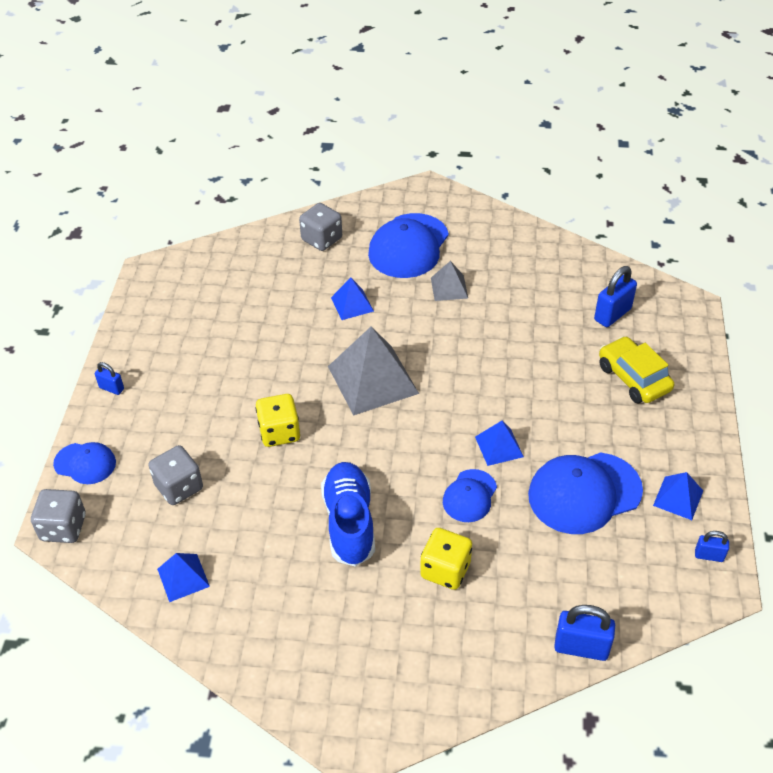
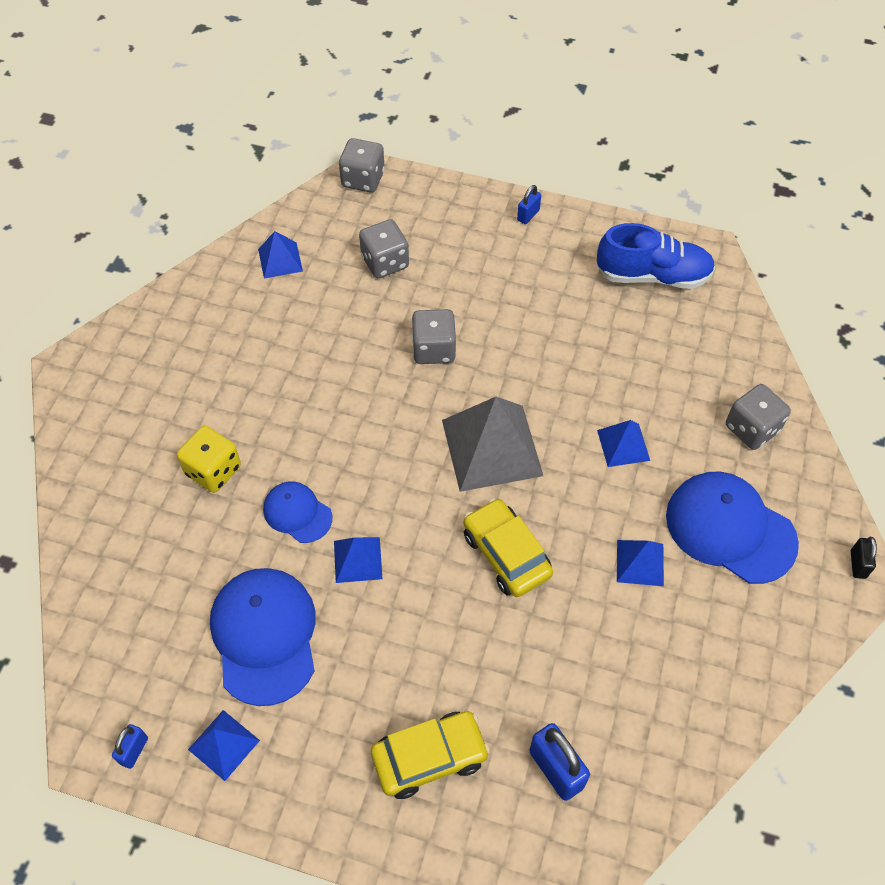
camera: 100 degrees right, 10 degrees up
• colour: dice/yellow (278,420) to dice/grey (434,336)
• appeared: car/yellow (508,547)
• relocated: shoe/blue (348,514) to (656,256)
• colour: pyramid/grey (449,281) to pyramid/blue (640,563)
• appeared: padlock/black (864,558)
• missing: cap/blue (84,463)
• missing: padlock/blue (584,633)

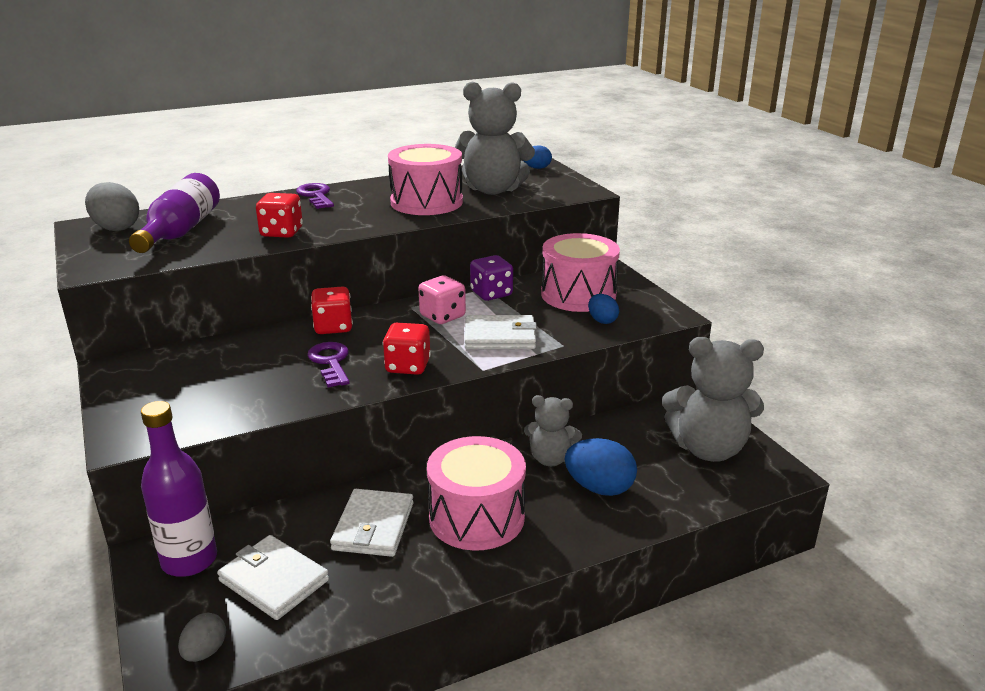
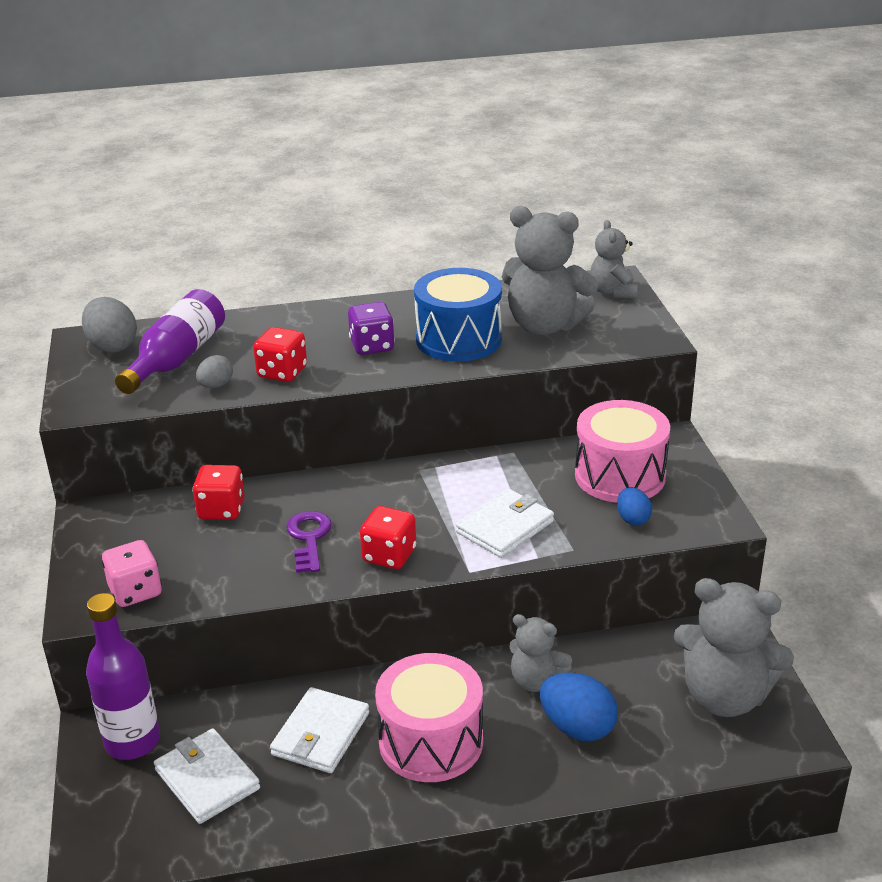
camera: 15 degrees right, 5 degrees up
• relocated: dice/pink (442,299) to (132,573)
• relocated: dice/red (332,310) to (218,492)
• relocated: egg/grey (202,637) to (214,371)
• relocated: dice/purple (491,278) to (371,328)
• colour: drum/pink (425,179) to drum/blue (458,315)
• spun: wallet/white (500,332) = (505,523) 60 degrees counterclockwise
• exchanged: egg/blue (538,157) to teddy bear/grey (614,259)
• missing: key/purple (315,196)

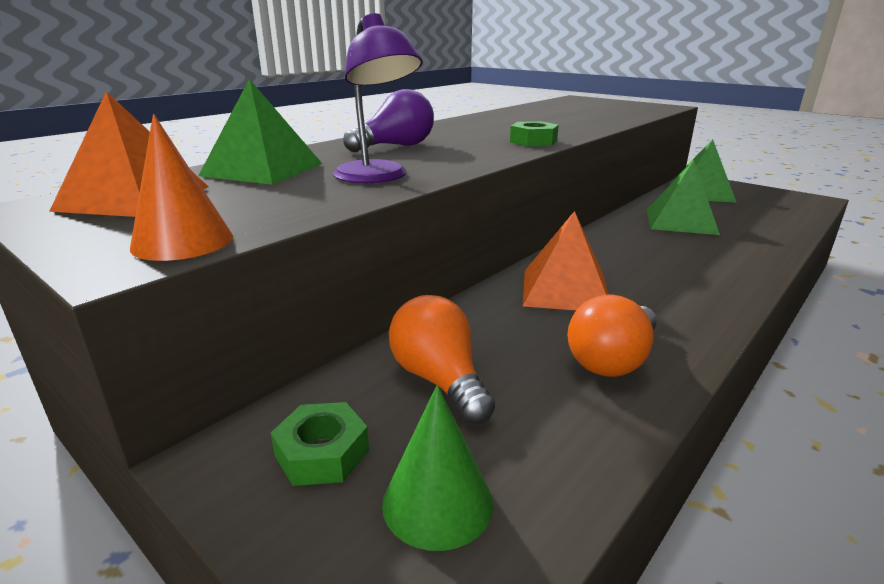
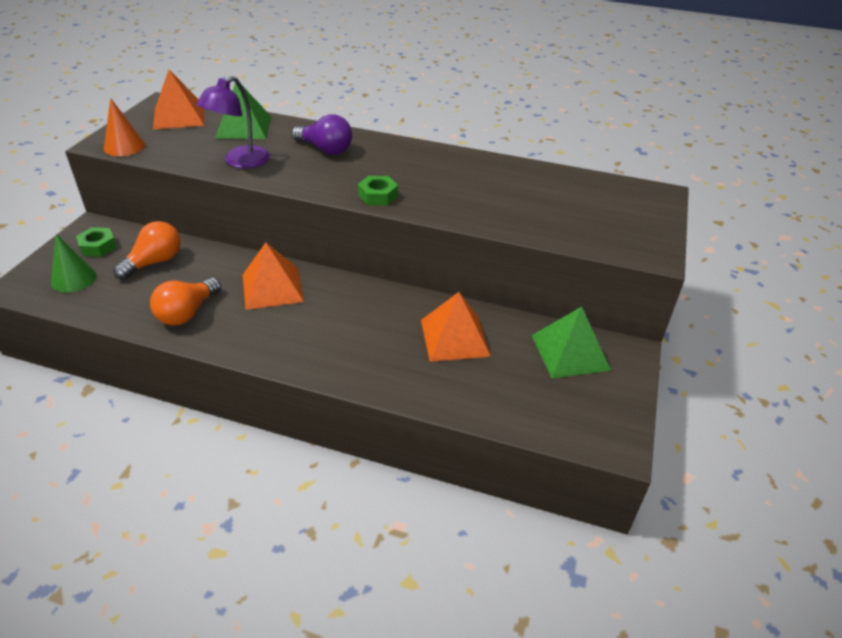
camera: 65 degrees right, 15 degrees up
• spun: light bulb/orange (612,335) = (185,301) 75 degrees counterclockwise
• colour: pyramid/green (683,197) to pyramid/orange (456,327)

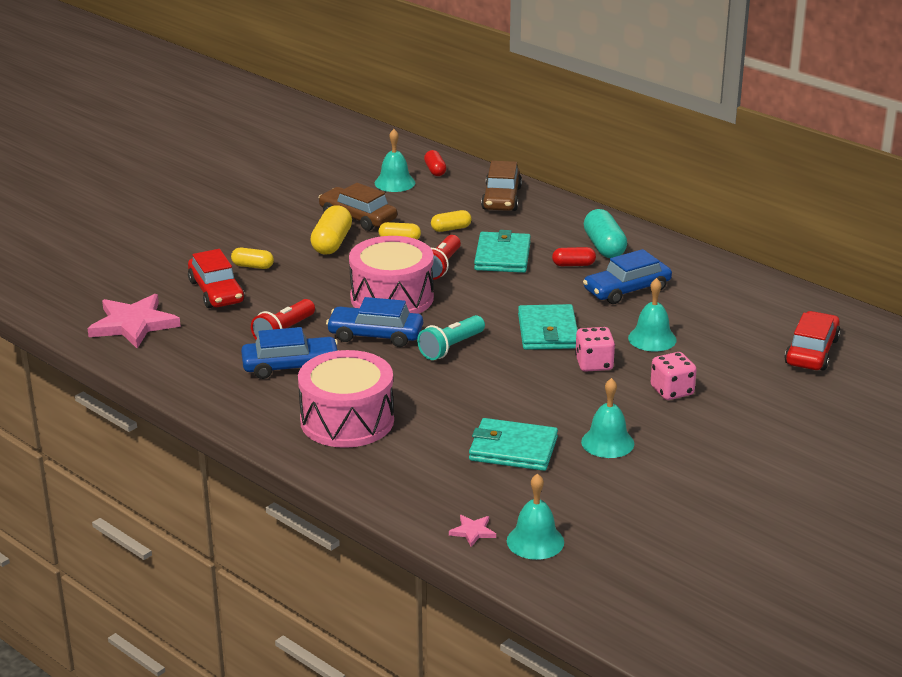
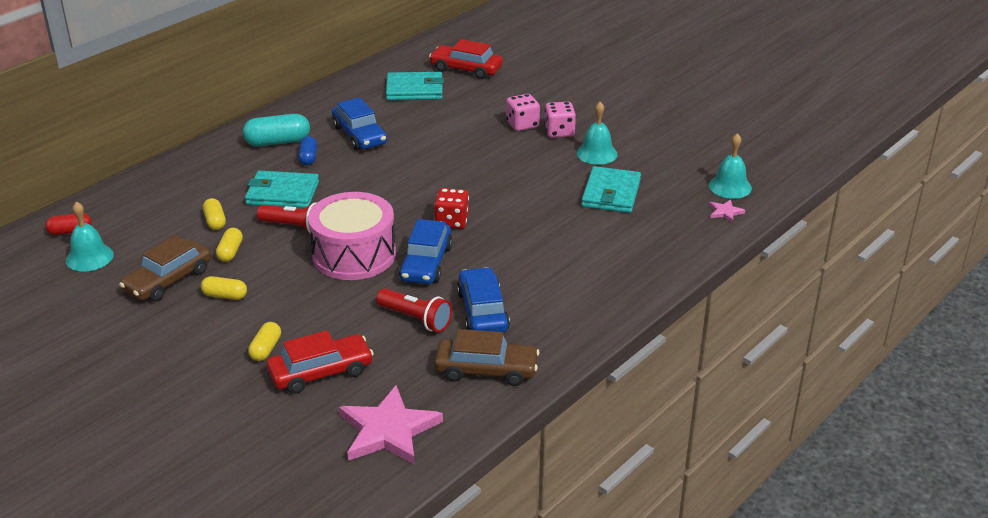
camera: 90 degrees left, 5 degrees up
• size: capsule/yellow (331,229) = (224,288) x0.60
• colour: capsule/red (574,256) to capsule/blue (307,150)
• relocated: wallet/turquoise (548,327) to (415,86)
• exchanged: flashlight/turquoise (451,337) to dice/red (451,208)
• relocated: car/brown (501,186) to (487,357)
• relocated: dice/pink (595,349) to (560,120)
• missing: drum/pink (346,399)
• missing: bell/turquoise (652,314)

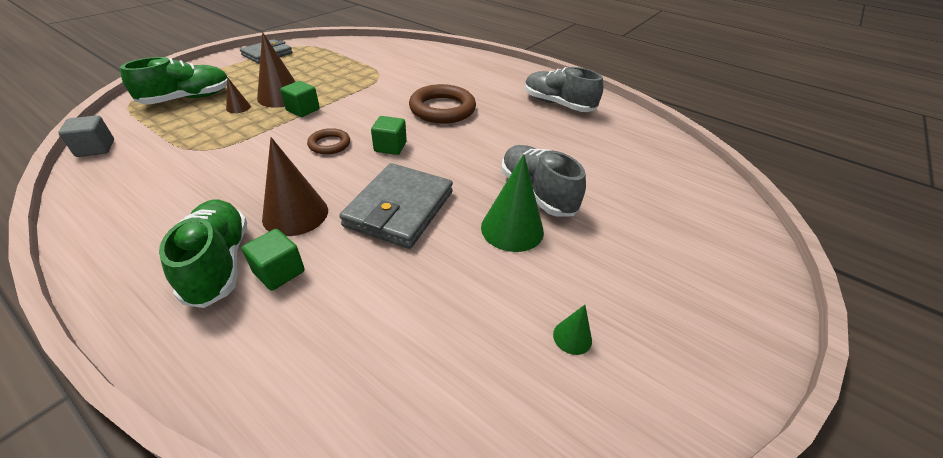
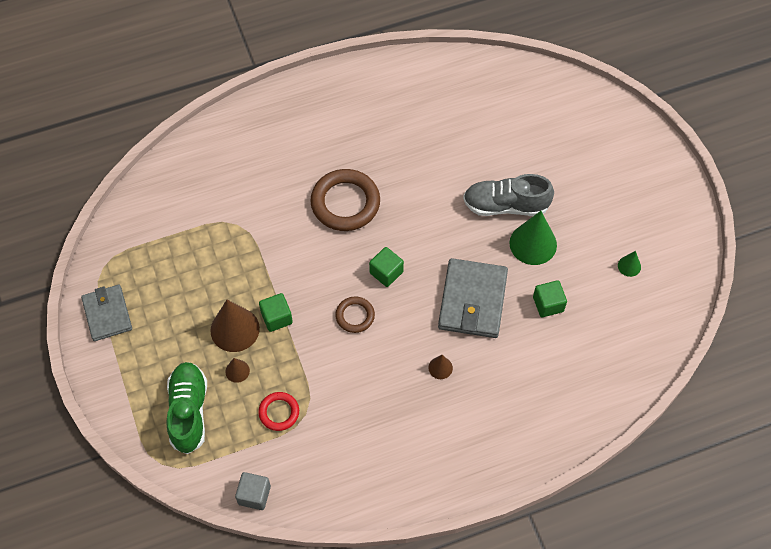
camera: 55 degrees left, 20 degrees up
• appeared: ring/red (278,411)
• size: cone/brown (295,186) = (440,367) x0.49
• spun: wallet/grey (396,206) = (473,298) 45 degrees clockwise
• relocated: cube/green (273,260) to (550,298)
• missing: shoe/green (203,254)
• missing: shoe/grey (564,89)

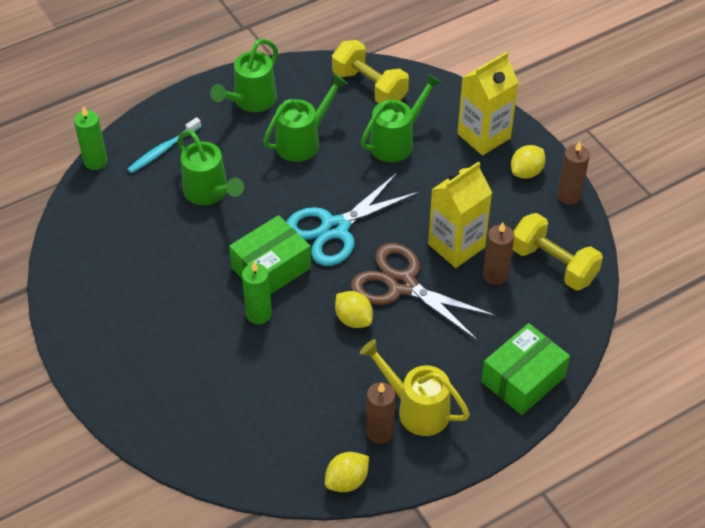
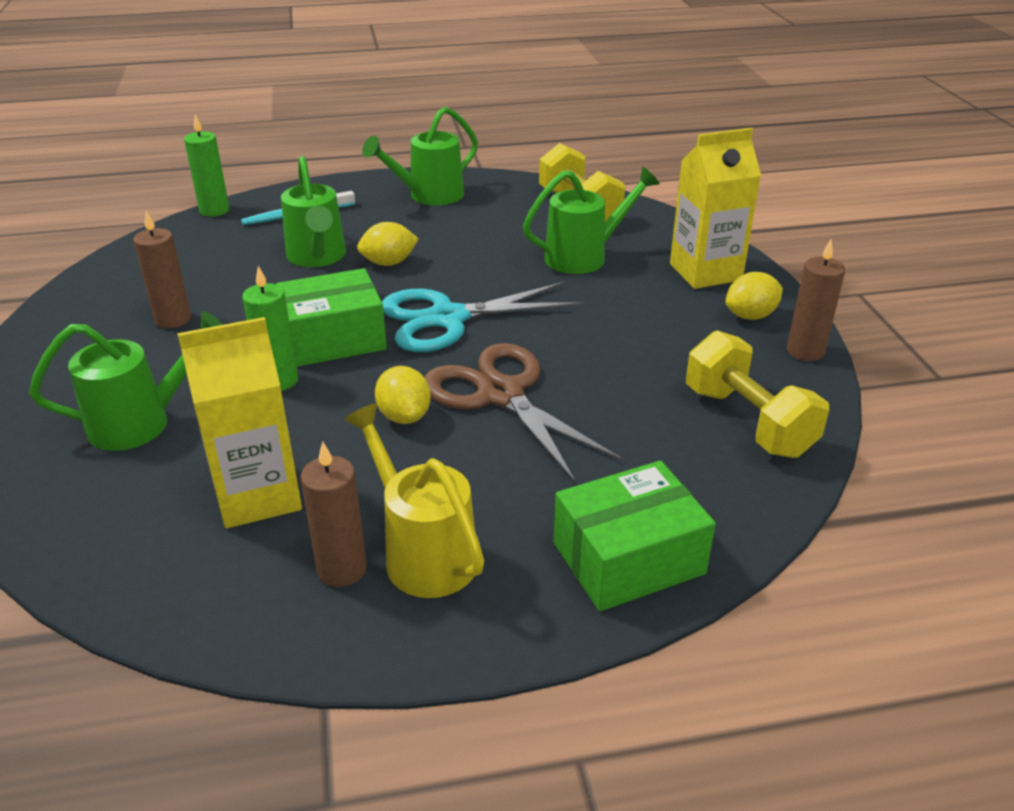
camera: 20 degrees right, 15 degrees down
• relocated: watering can/green (305,117) to (126,381)
• relocated: candle/brown (498,253) to (162,269)
• relocated: carton/yellow (460,214) to (239,422)
• relocated: lemon/yellow (347,472) to (388,244)

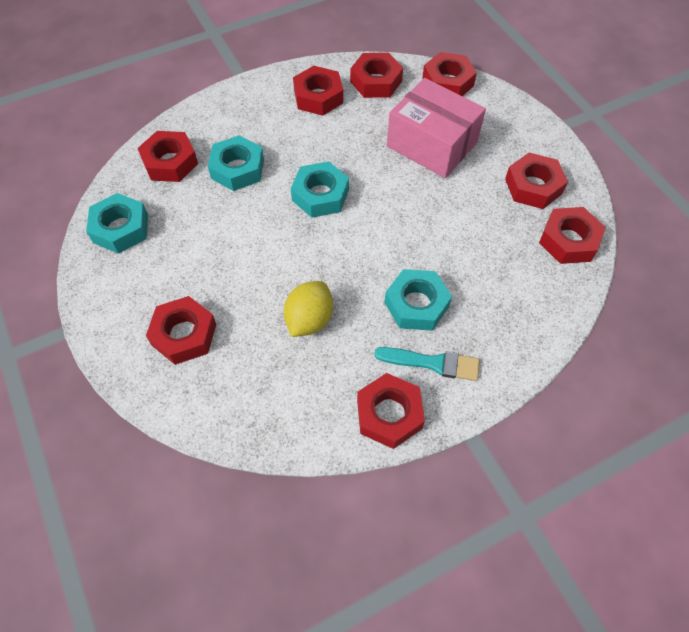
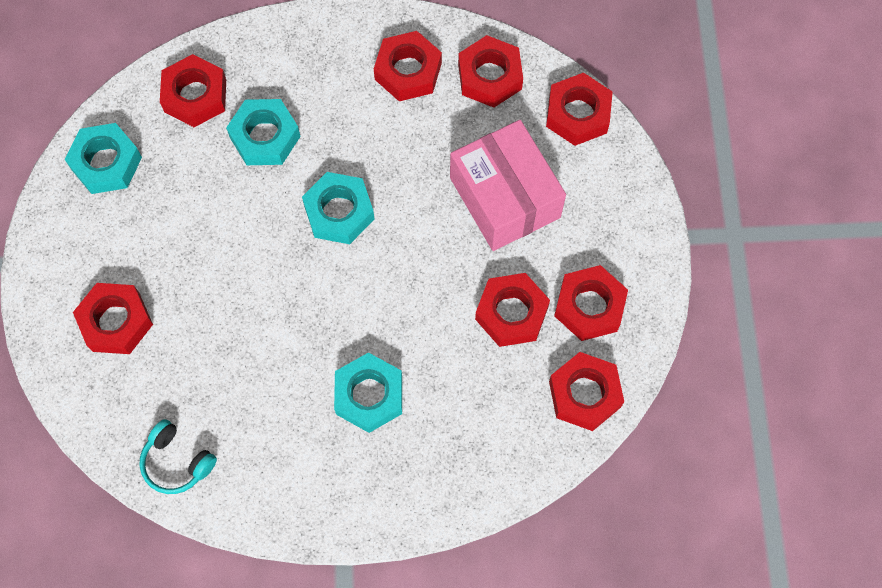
camera: 25 degrees right, 10 degrees up
• appeared: headphones/turquoise (178,456)
• relocated: nut/red (391,411) to (512,310)
• missing: lemon/yellow (308,309)
• missing: brush/turquoise (427,364)

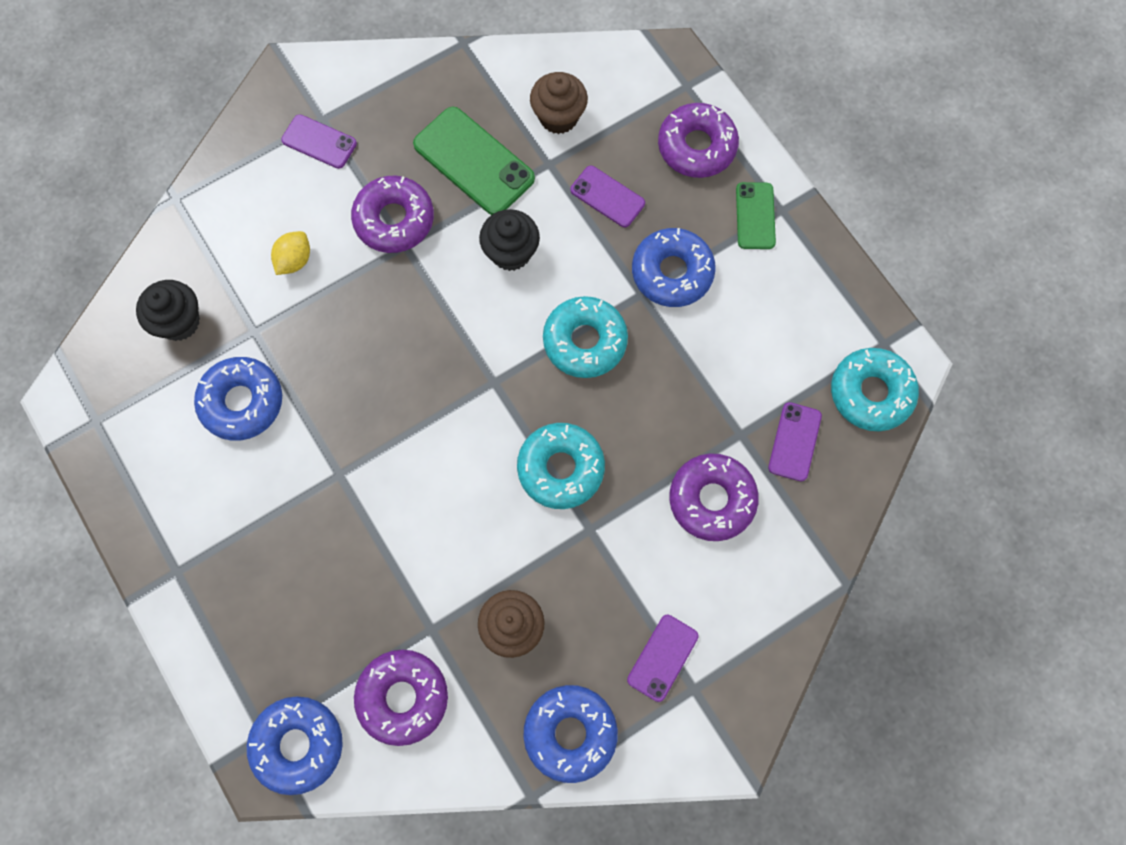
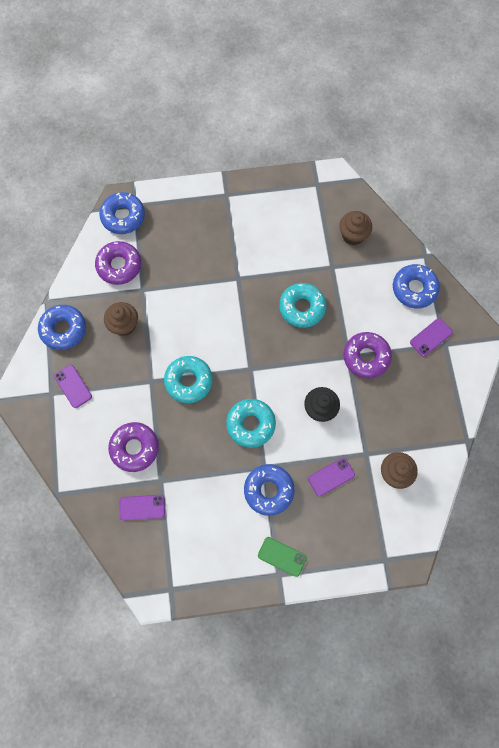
camera: 115 degrees right, 0 degrees up
• spun: phone/purple (795,441) = (142,508) 45 degrees counterclockwise
• relocated: donut/turquoise (875,389) to (302,305)
• colour: cupcake/black (168,310) to cupcake/brown (355,228)
• relocated: donut/blue (238,399) to (416,286)
• missing: lemon/yellow (290,253)
• missing: phone/green (474,161)
• missing: donut/purple (698,140)

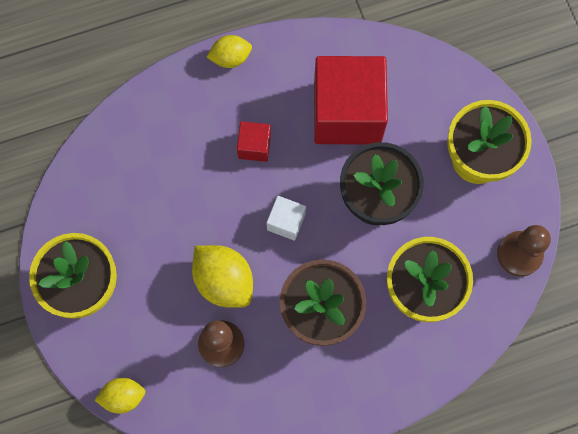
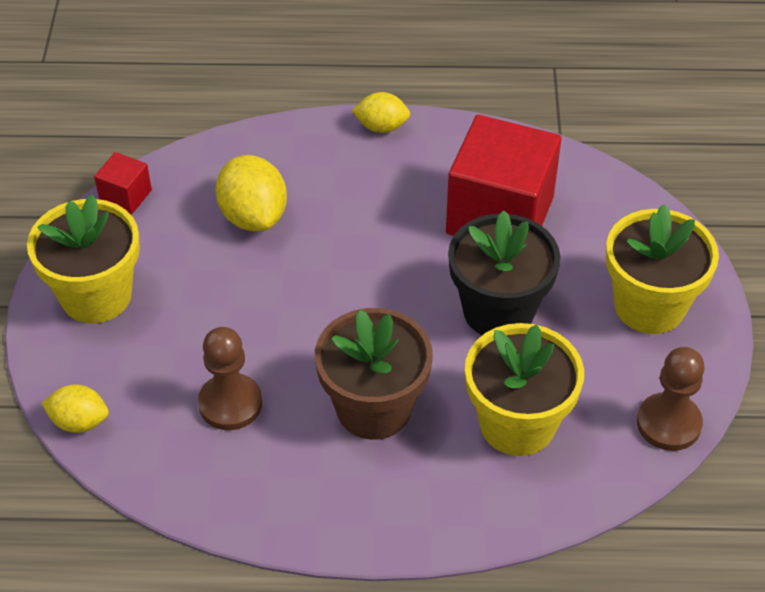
camera: 20 degrees right, 25 degrees down
• relocated: cube/red (254,141) to (123,183)
• relocated: lemon/yellow (222,276) to (251,193)
• missing: cube/white (286,218)

